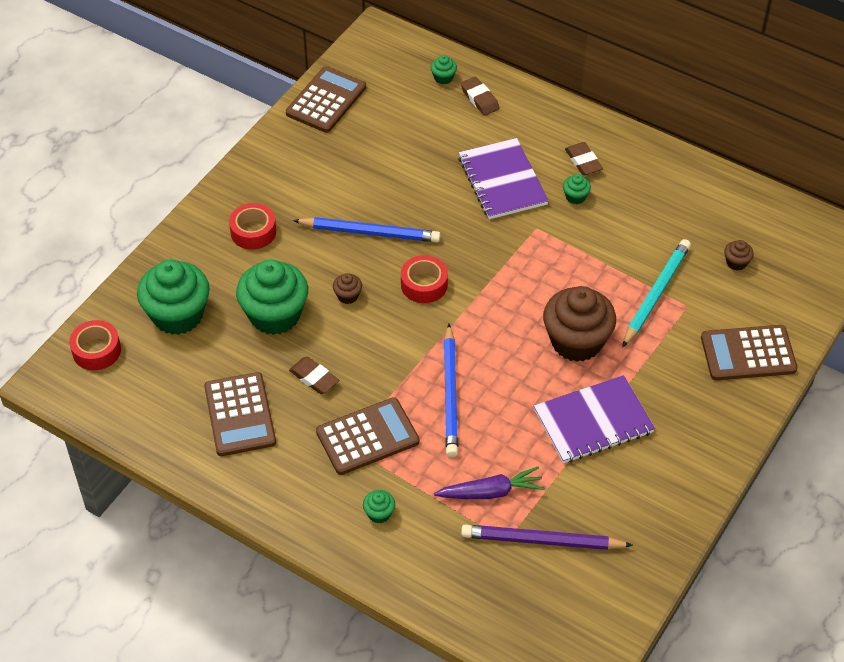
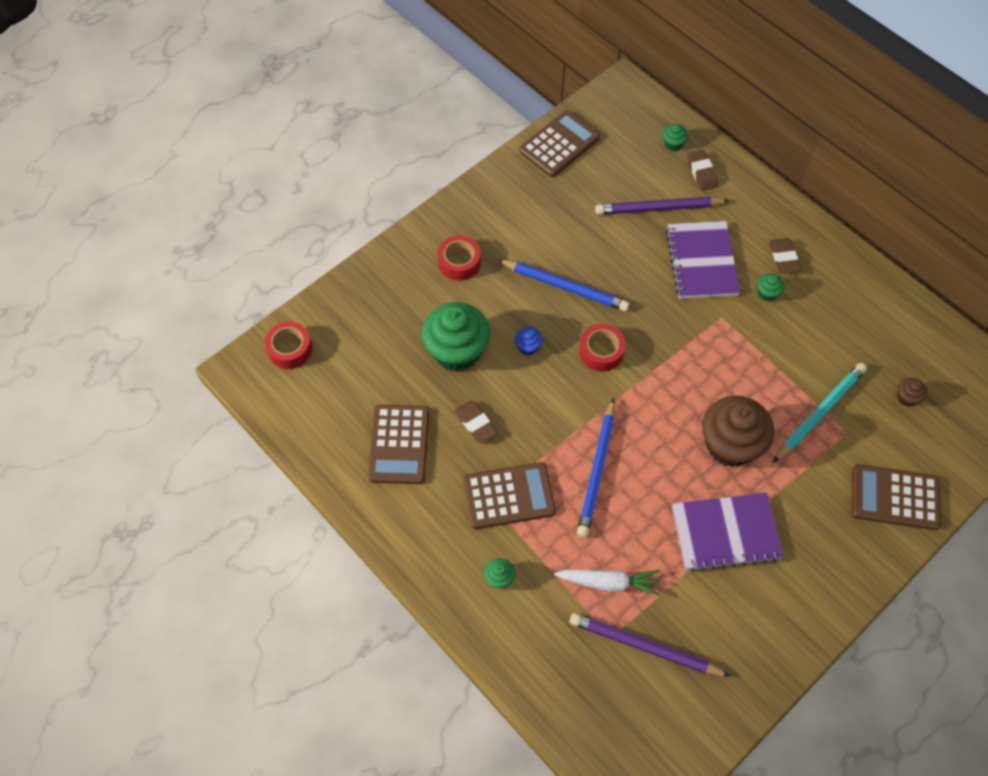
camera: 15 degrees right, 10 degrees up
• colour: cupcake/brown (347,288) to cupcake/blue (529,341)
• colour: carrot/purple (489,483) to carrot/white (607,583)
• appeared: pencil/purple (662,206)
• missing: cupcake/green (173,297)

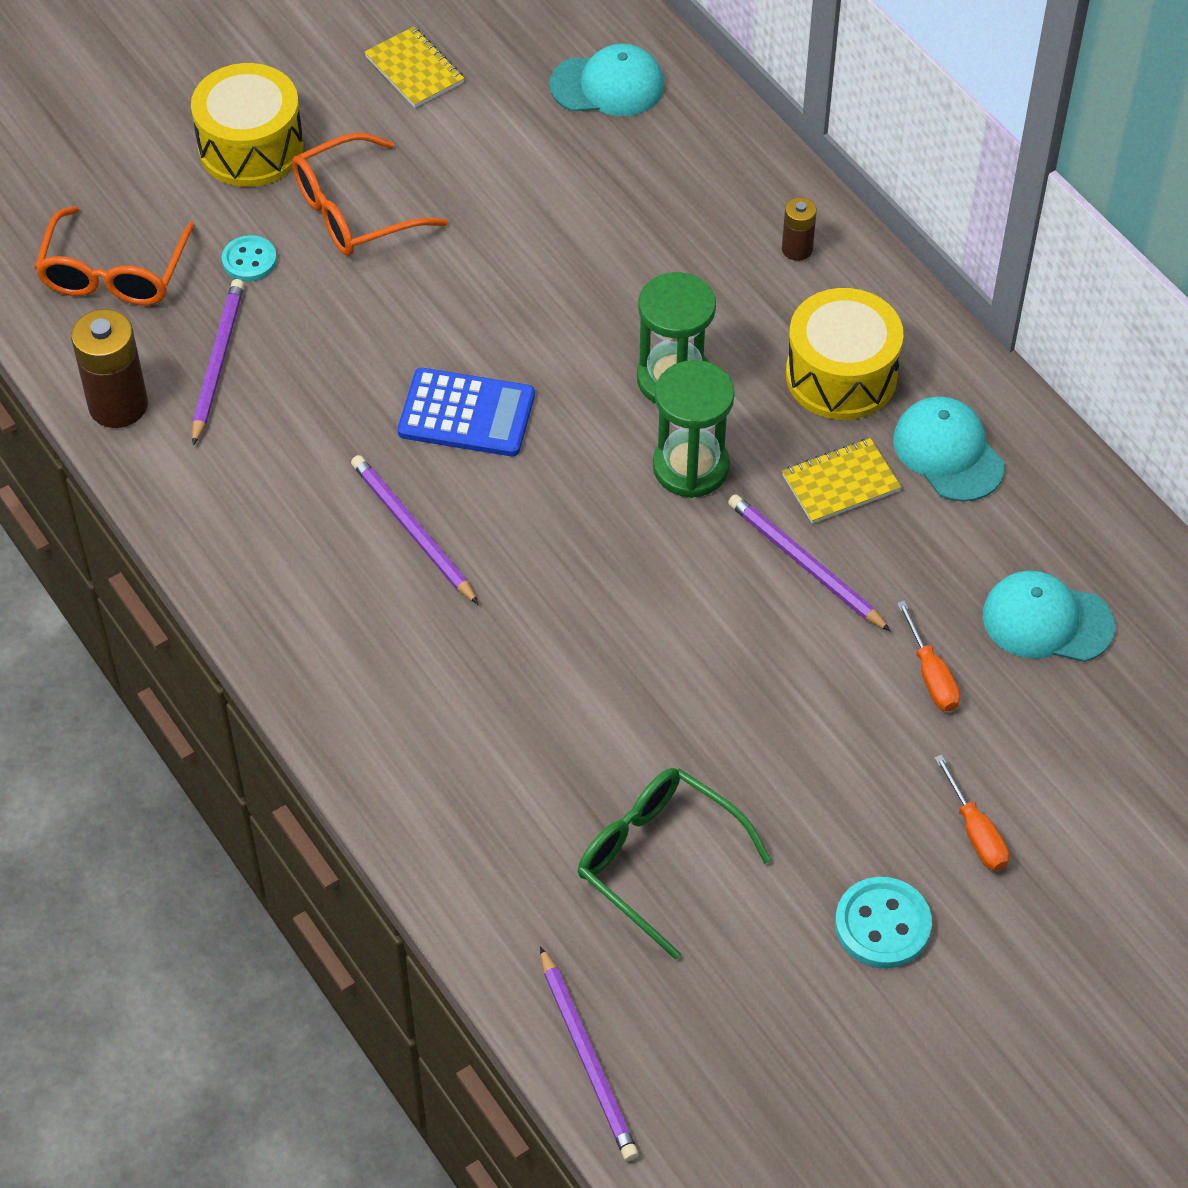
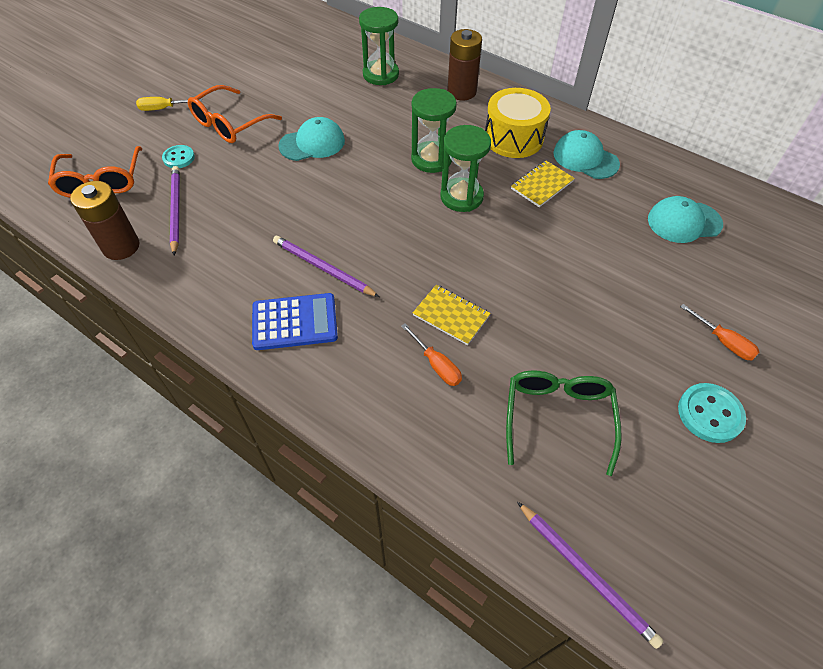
camera: 20 degrees left, 0 degrees up
• exchanged: drum/yellow (247,125) to screwdriver/yellow (169,104)
• relocated: calculator/blue (466,412) to (295,321)
• relocated: cap/turquoise (606,79) to (311,139)
• appeared: hourglass/green (379,46)
• relocated: screwdriver/orange (928,655) to (431,354)
• relocated: notebook/yellow (414,67) to (452,315)
• size: battery/brown (799,229) = (464,64) x1.83
• spun: glasses/green (674,864) = (564,423) 75 degrees clockwise
• missing: pencil/purple (809,563)

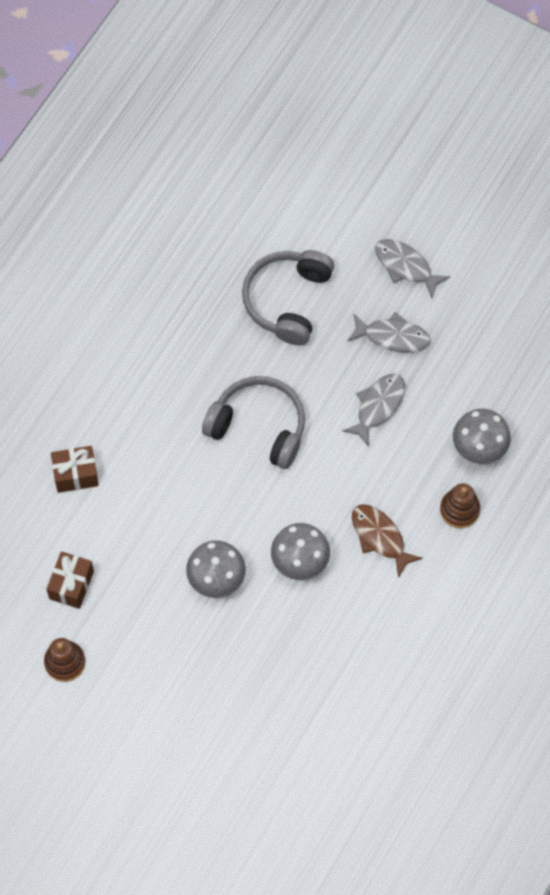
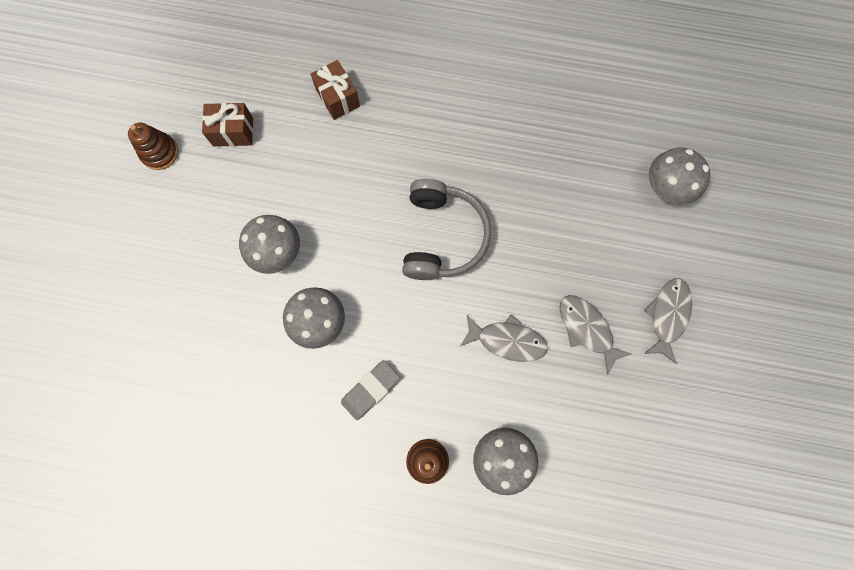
camera: 70 degrees right, 10 degrees up
• exchanged: fish/brown (387,541) to eraser/grey (370,390)
• spun: fish/grey (389,332) = (595,335) 150 degrees clockwise
• appeared: mushroom/grey (679,176)
• missing: headphones/grey (288,297)

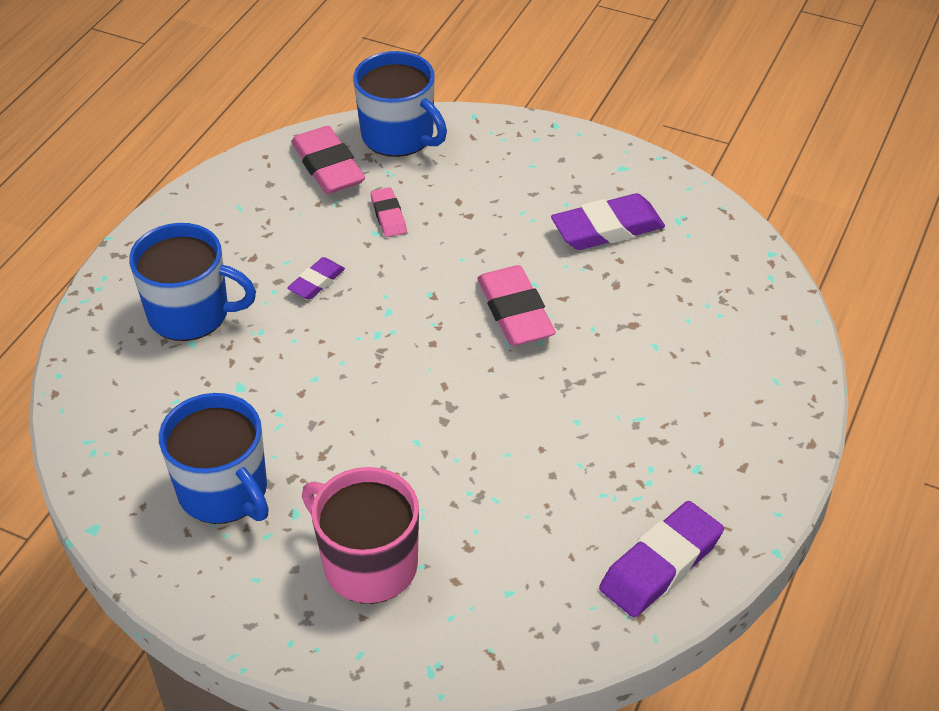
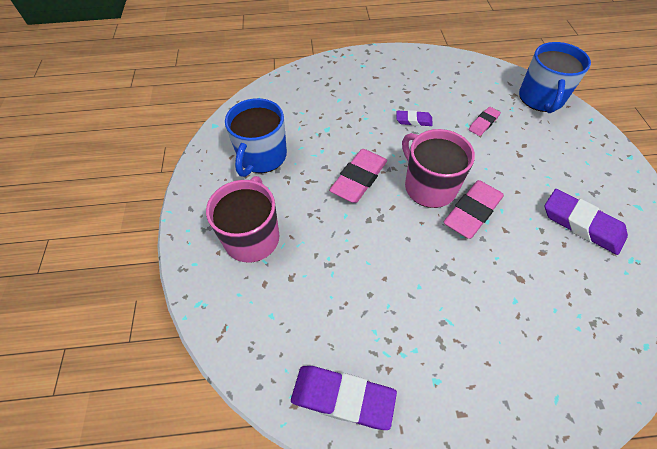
camera: 60 degrees right, 10 degrees up
• relocated: eraser/pink (328,160) to (358,176)
• appeared: mug/pink (438,168)
• missing: mug/blue (192,282)

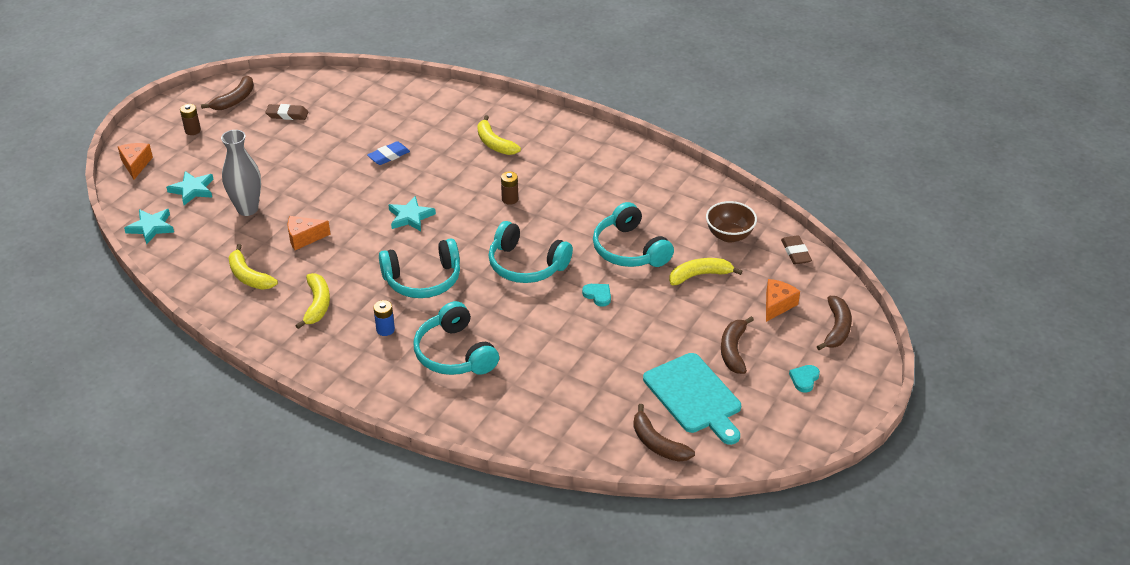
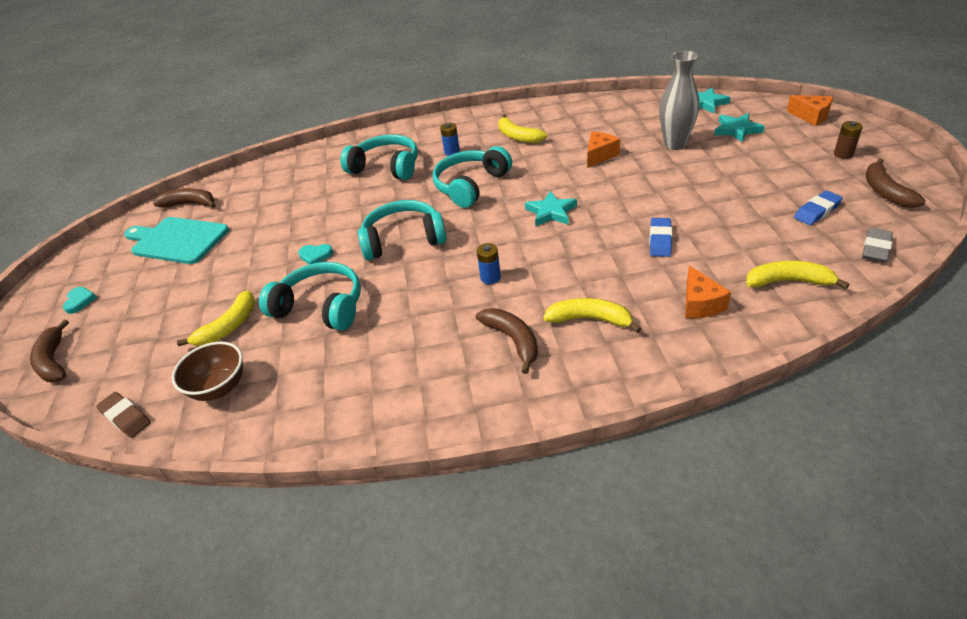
camera: 145 degrees right, 0 degrees up
• relocated: banana/brown (737,345) to (507,341)
• colour: battery/brown (509,188) to battery/blue (489,263)
• relocated: cheese/orange (783,300) to (708,292)
• relocated: banana/yellow (253,267) to (798,275)
• colour: eraser/brown (286,112) to eraser/blue (818,207)
• appeared: eraser/grey (877,245)

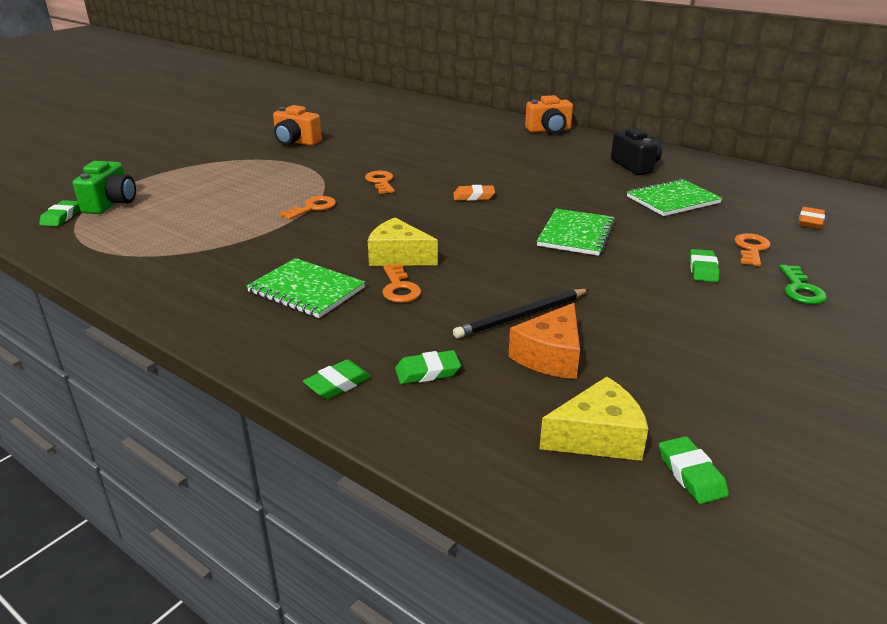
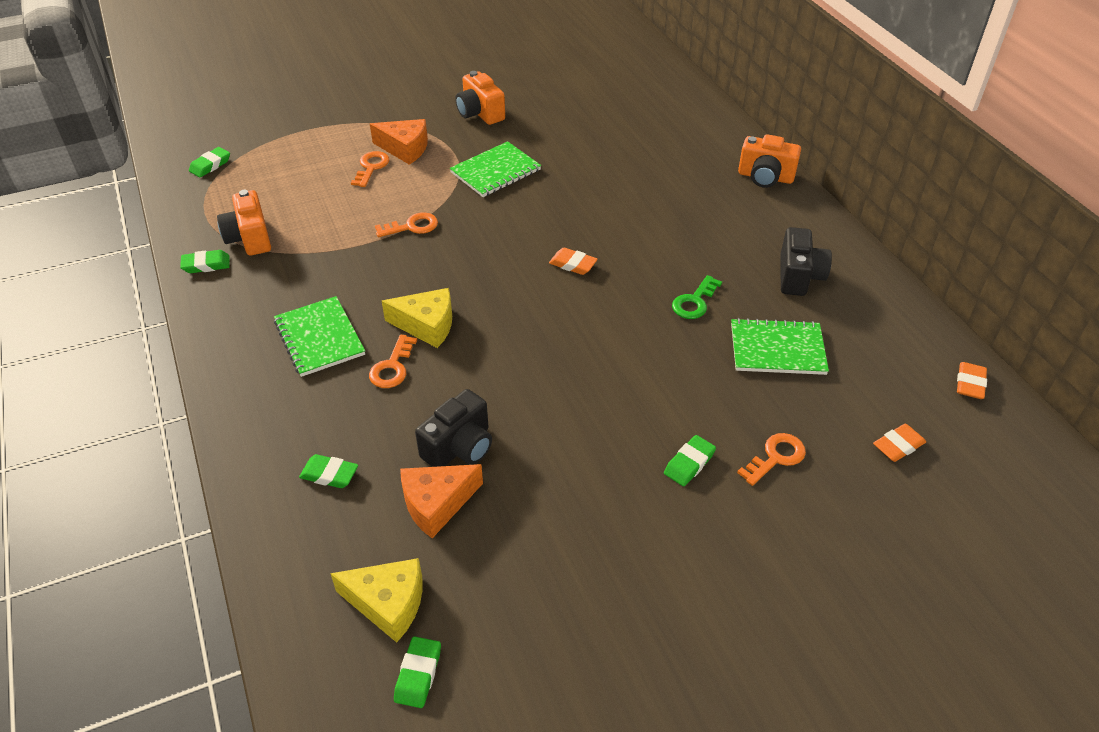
camera: 30 degrees right, 15 degrees up
• relocated: eraser/green (337,379) to (205,261)
• appeared: camera/orange (244,223)
• relocated: key/orange (380,182) to (370,169)
• appeared: cheese/orange (399,142)
• spun: cheese/yellow (403,242) = (417,318) 135 degrees clockwise
• exchanged: pencil/black (521,314) to camera/black (453,428)
• relocated: notebook/green (576,232) to (495,169)
• relocated: key/green (803,284) to (697,297)
• appeared: eraser/orange (972,380)
• missing: camera/green (104,187)

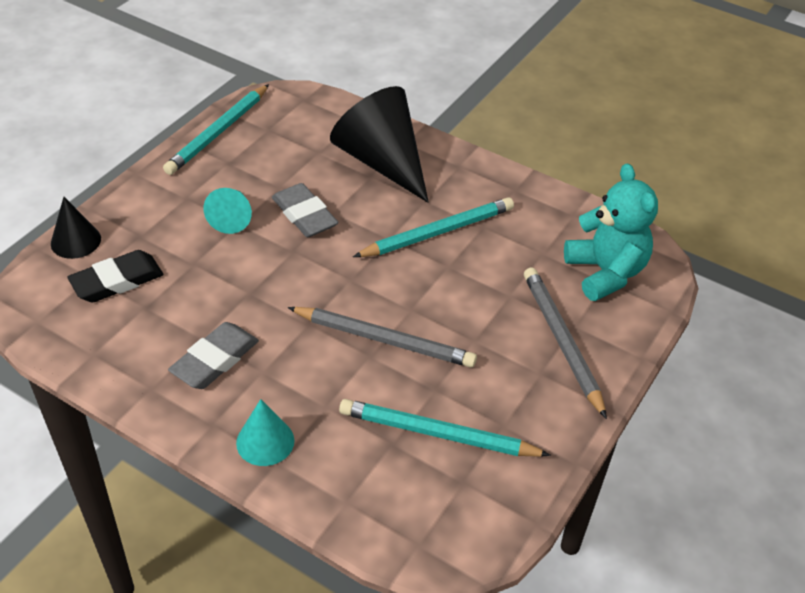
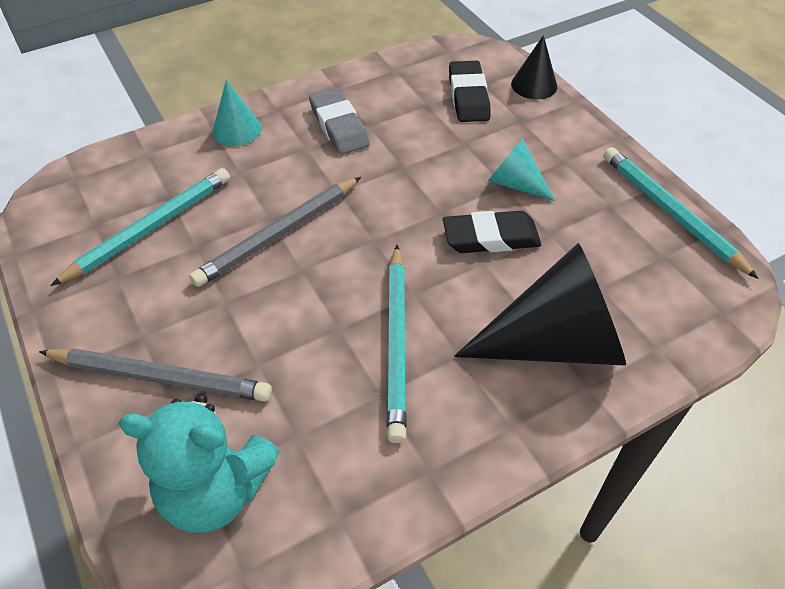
camera: 120 degrees right, 5 degrees up
• colour: eraser/grey (305,210) to eraser/black (492,232)

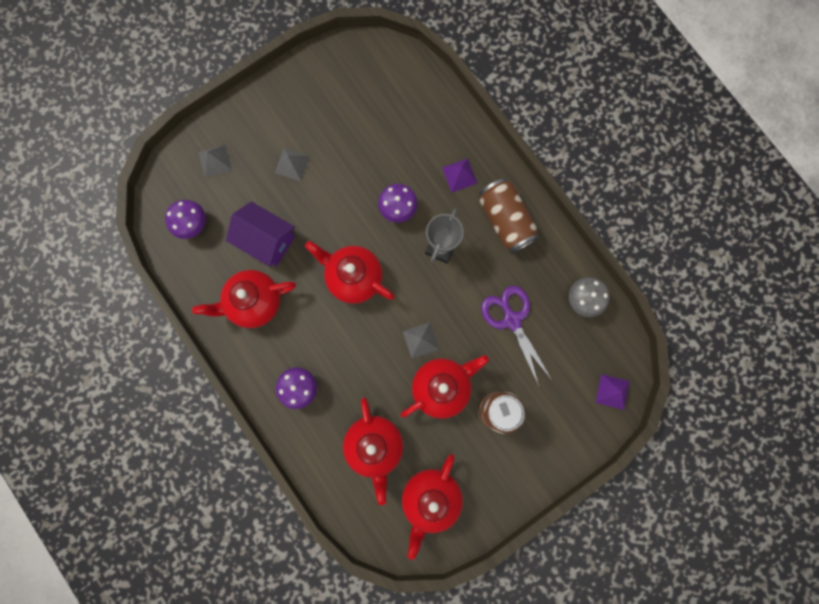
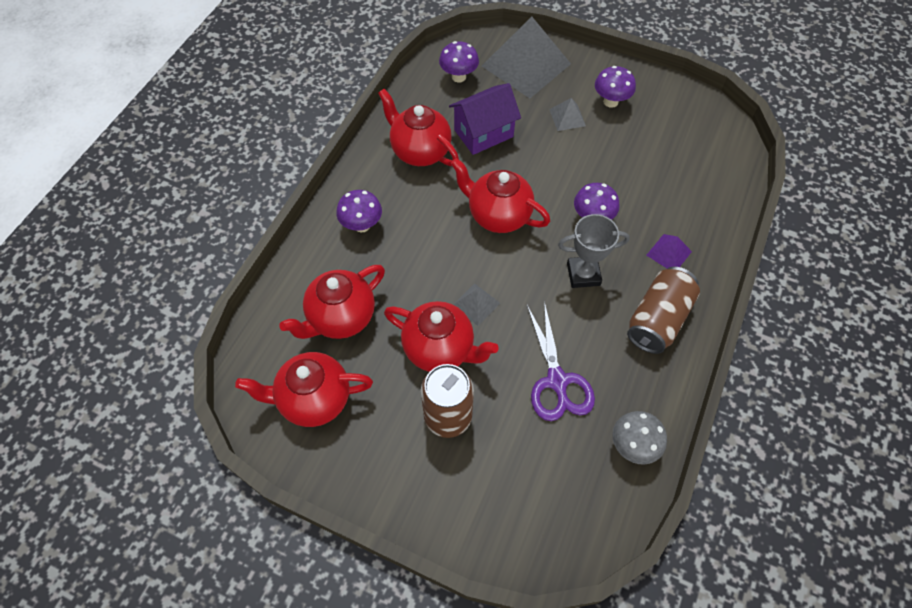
camera: 60 degrees right, 20 degrees down
• spun: house/purple (260,234) = (485,119) 60 degrees clockwise
• spun: teapot/red (350,272) = (500,195) 60 degrees counterclockwise
• size: pyramid/grey (215,161) = (526,57) x2.27
• spun: scissors/purple (516,336) = (561,361) 135 degrees clockwise
• appeared: mushroom/purple (615,87)
• missing: pyramid/purple (612,392)

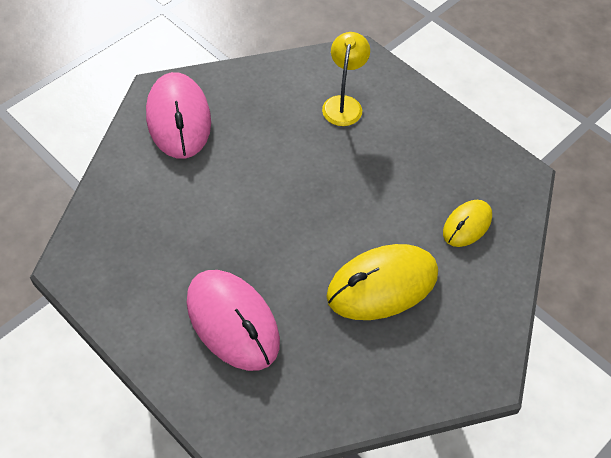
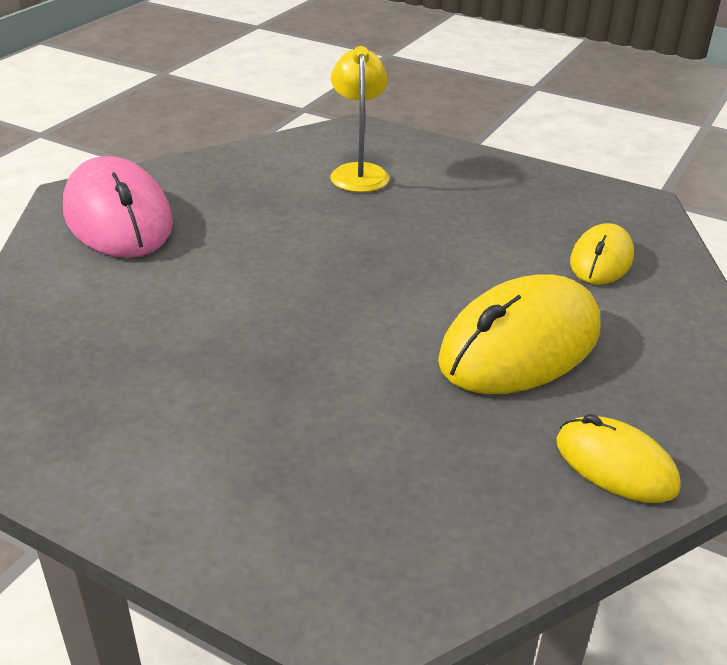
camera: 15 degrees left, 20 degrees down
• appeared: mouse/yellow (618,458)
• missing: mouse/pink (233,320)

